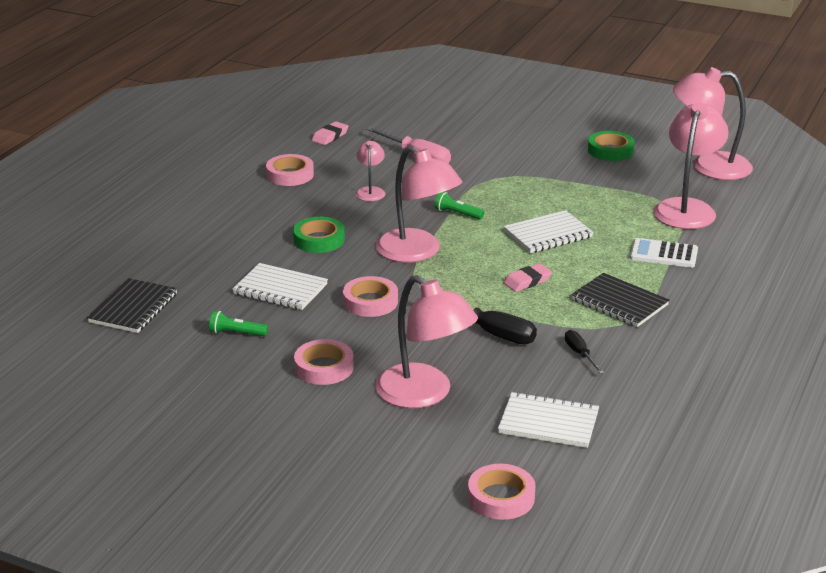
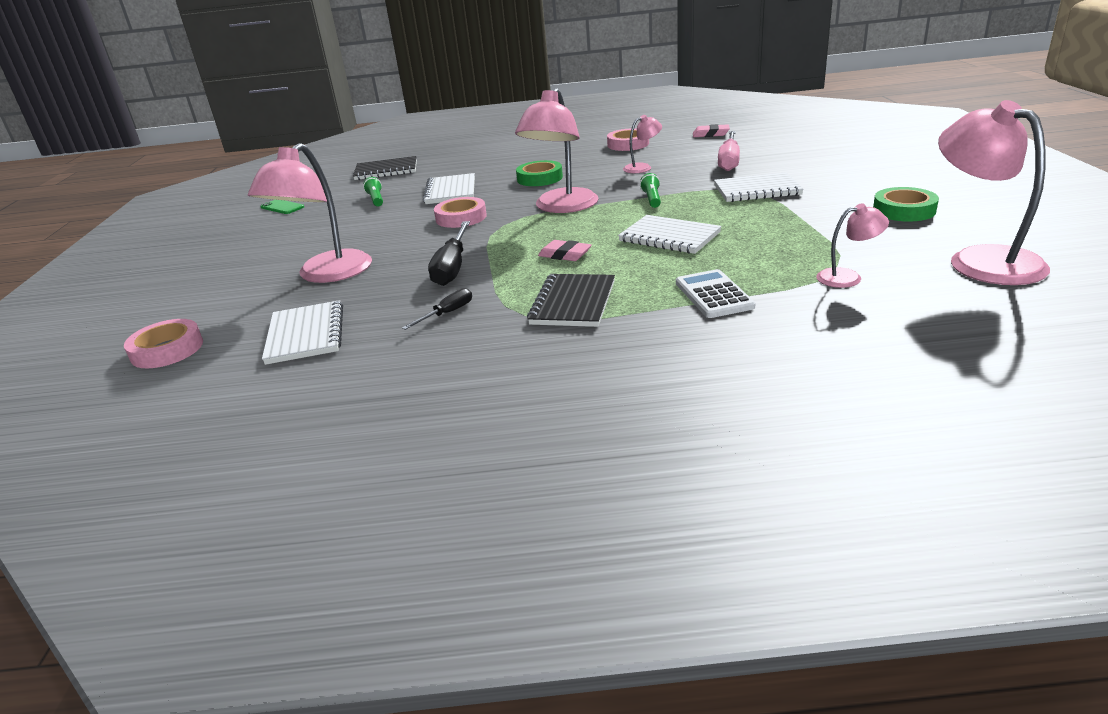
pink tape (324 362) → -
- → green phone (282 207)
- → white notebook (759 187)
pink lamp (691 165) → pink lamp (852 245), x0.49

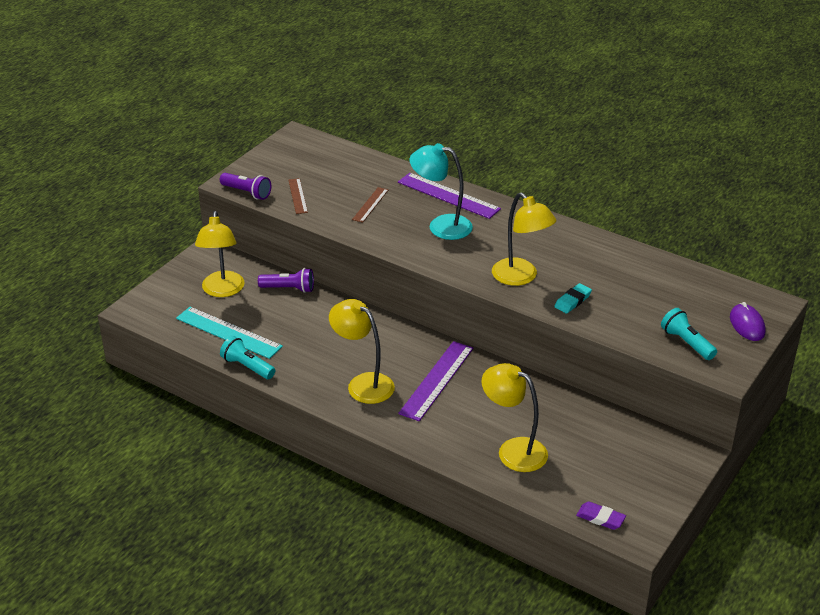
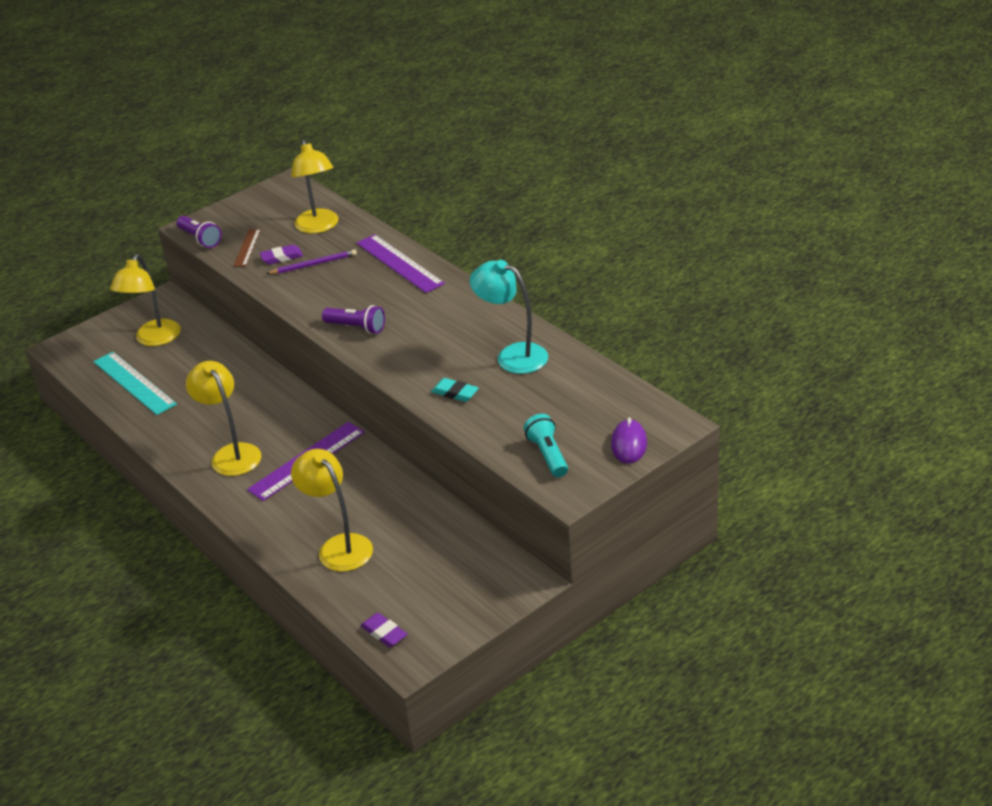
turquoise flashlight (247 357) → -
- → purple eraser (281 254)
purple flashlight (286 280) → purple flashlight (353 319), moved
turquoise lamp (441 191) → turquoise lamp (509 317), moved
yellow lamp (524 239) → yellow lamp (314 186), moved
brown ruler (370 205) → purple pencil (311 261)
turquoise eraser (573 298) → turquoise eraser (455 390), 60 degrees clockwise

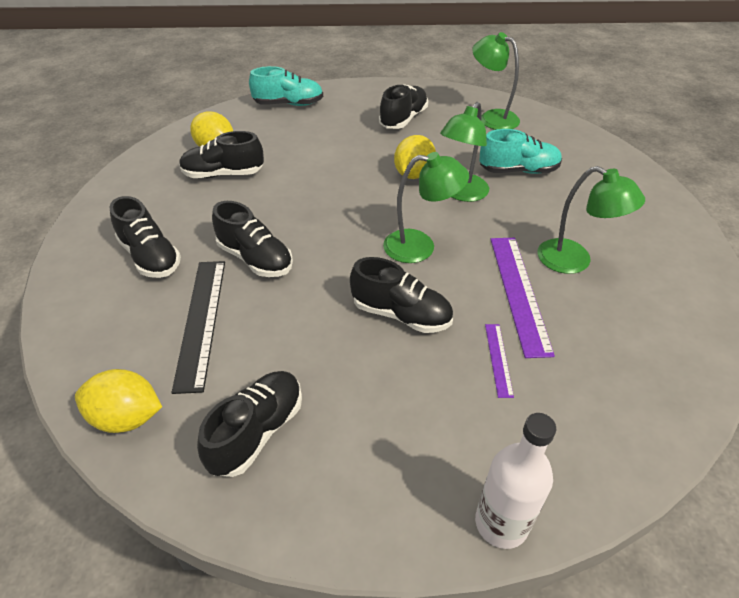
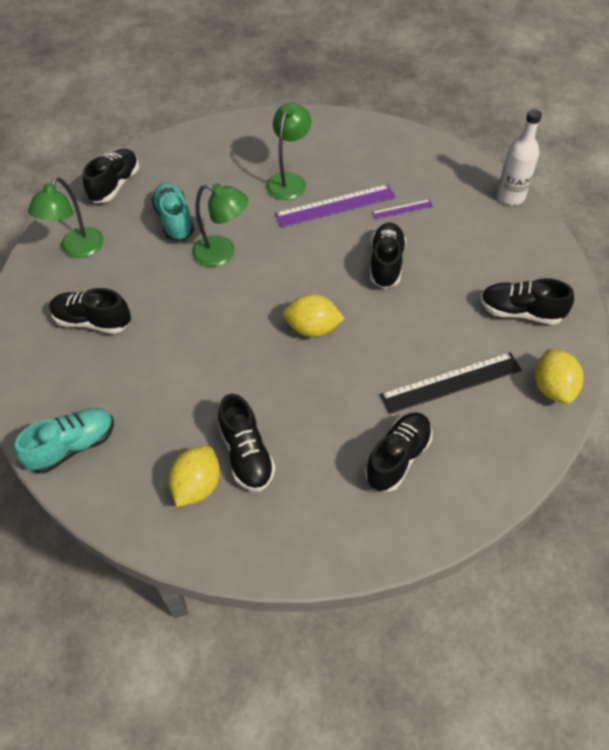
green lamp (426 207) → -
black shoe (252 239) → black shoe (111 176), moved
yellow lemon (415 157) → yellow lemon (314 315), moved
turquoise shoe (286 86) → turquoise shoe (64 440), 75 degrees clockwise

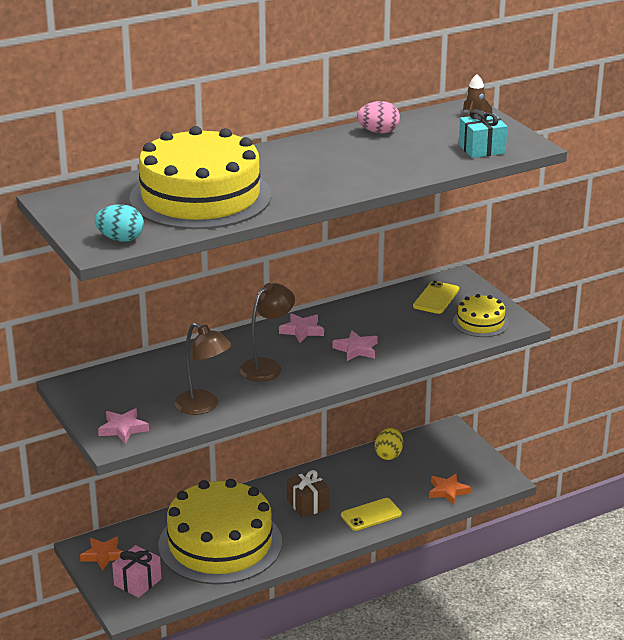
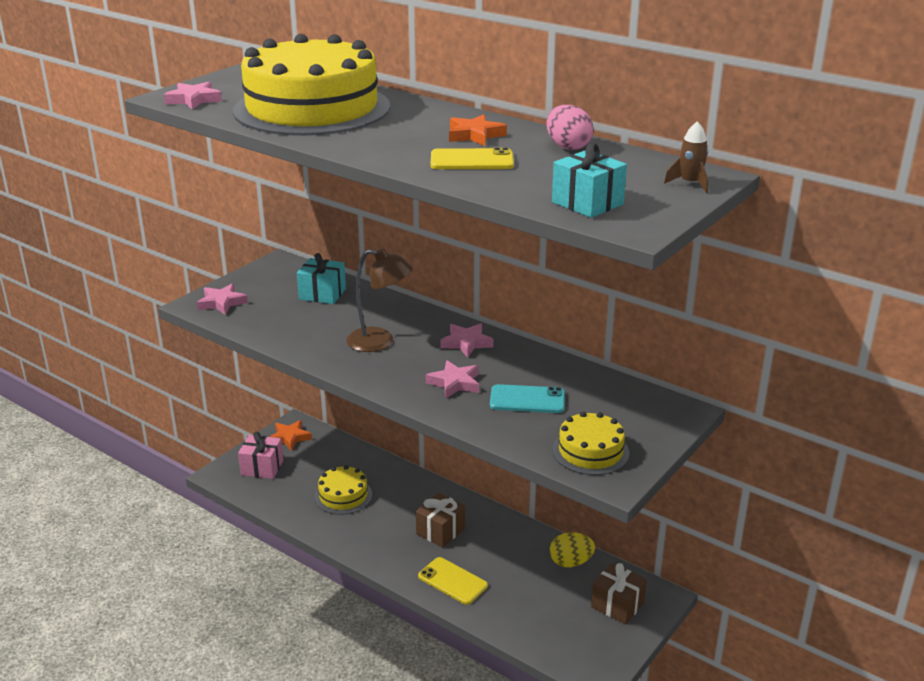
brown lamp (202 368) → -
- → turquoise gift (321 278)
- → turquoise phone (527 398)
- → brown gift (619 594)
yellow phone (436 297) → yellow phone (472 158), moved
orange star (450 489) → orange star (478 130), moved
turquoise egg (119 223) → pink star (193 95)
yellow cake (220 532) → yellow cake (343 490), x0.45

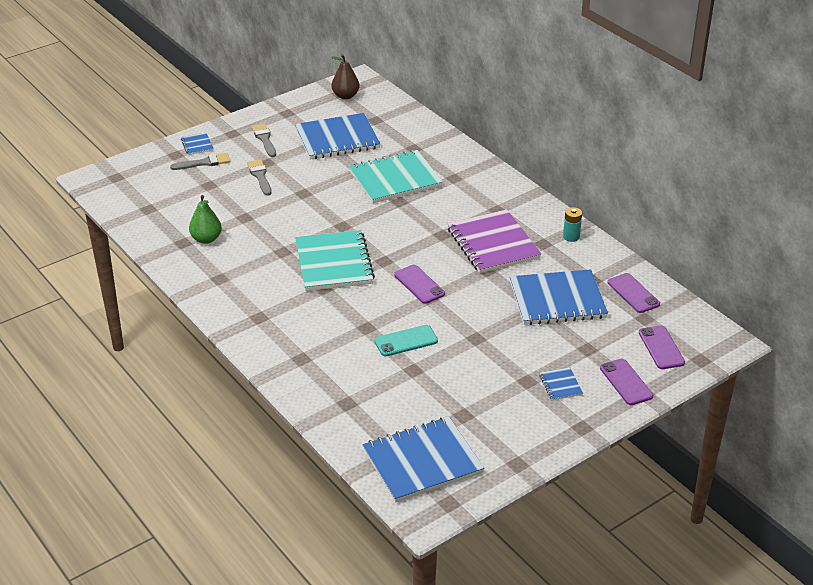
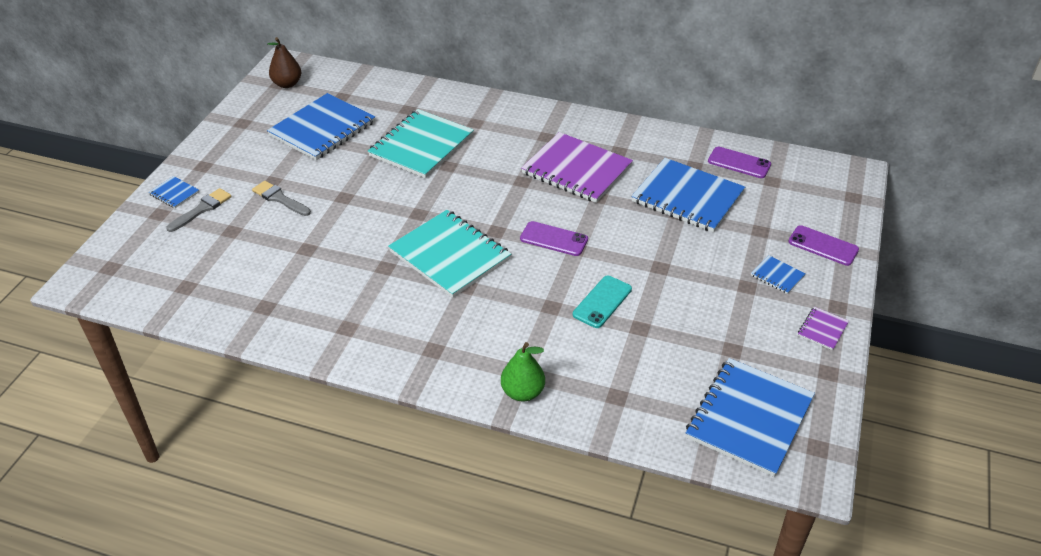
grey brush (264 140) → -
turquoise battery (572 224) → -
purple phone (662 347) → -
- → purple notebook (823 328)
green pear (205 219) → green pear (523 372), moved
blue notebook (559 297) → blue notebook (688 195), 75 degrees clockwise

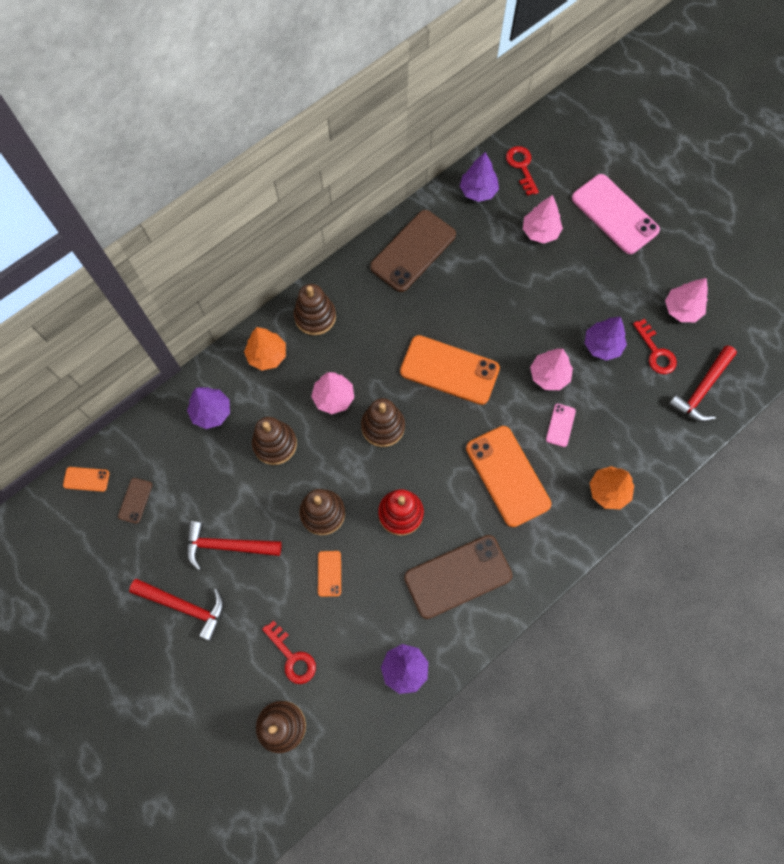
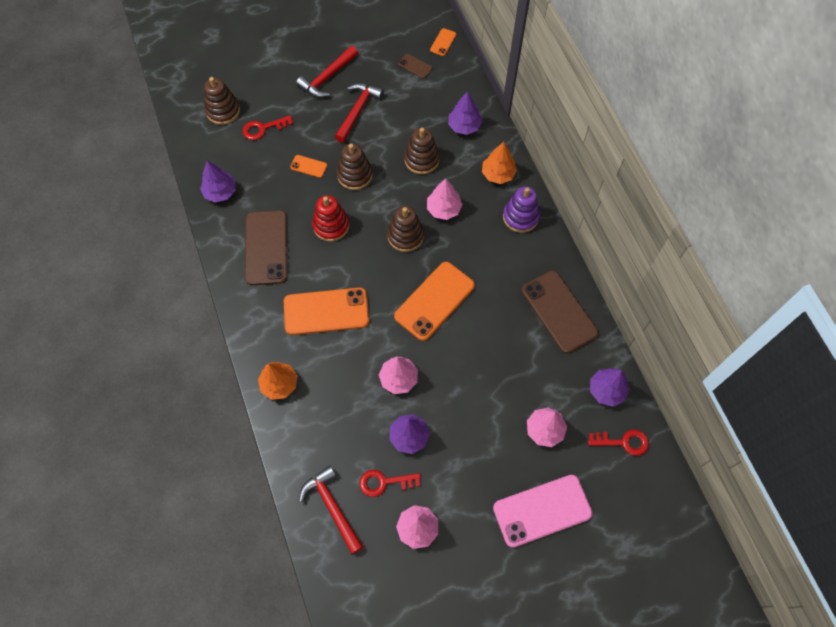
pink phone (561 425) → -
brown stacking toy (315 309) → purple stacking toy (521 210)

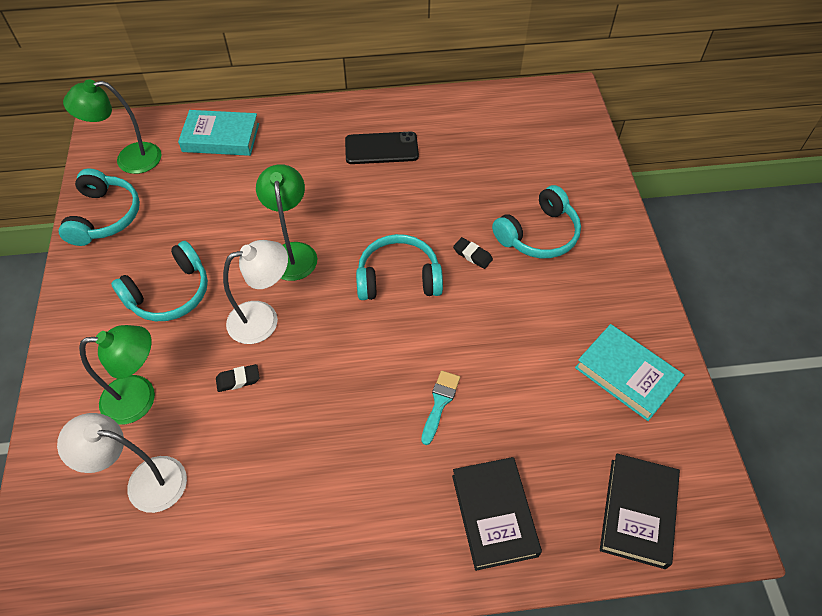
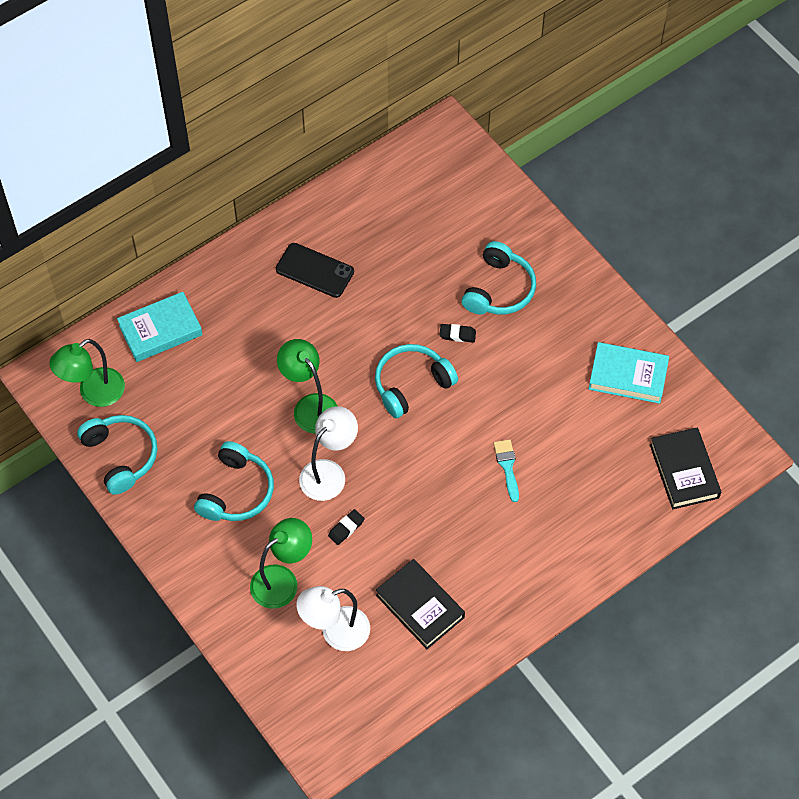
black book (497 514) → black book (420 604), moved
black phone (382 148) → black phone (315 270), 60 degrees clockwise

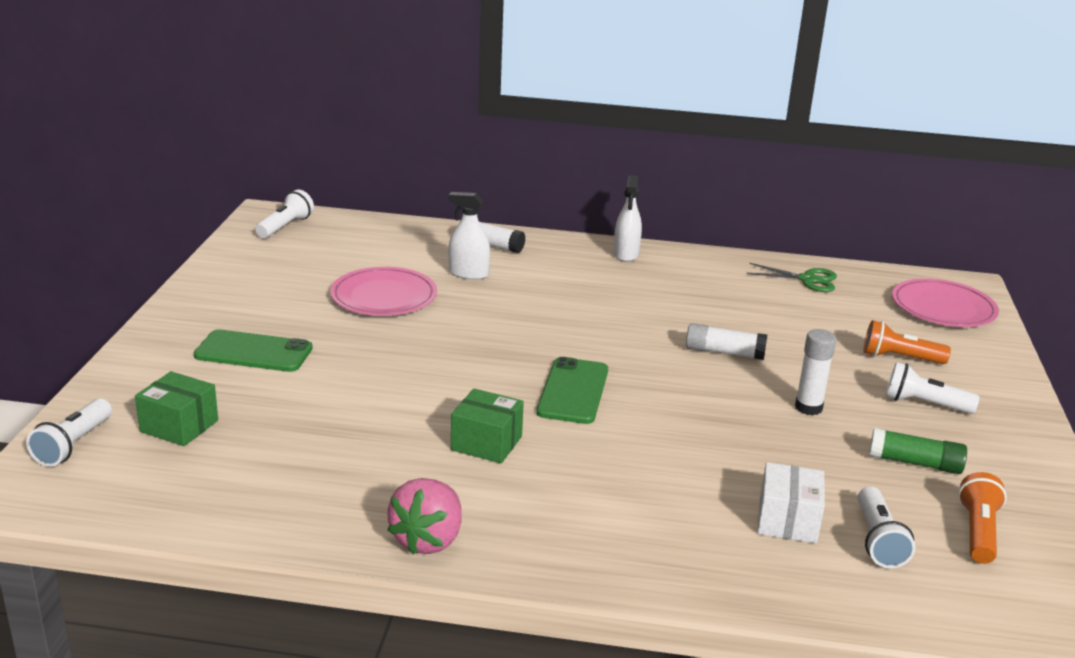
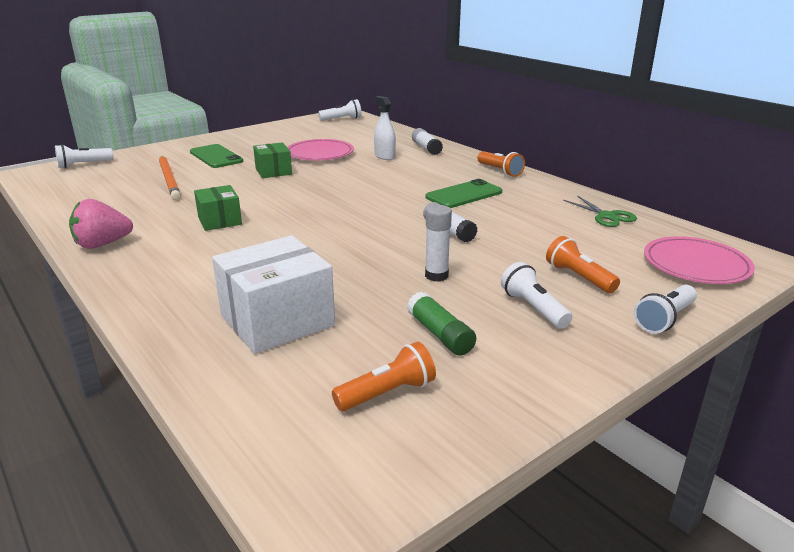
- → orange pencil (170 178)
green box (176 408) → green box (272 160), moved
green phone (572 390) → green phone (463 193), moved
white flashlight (887 527) → white flashlight (665 309), moved
white spray bottle (628 218) → orange flashlight (501 164)
white box (791 502) → white box (273 294), x1.72

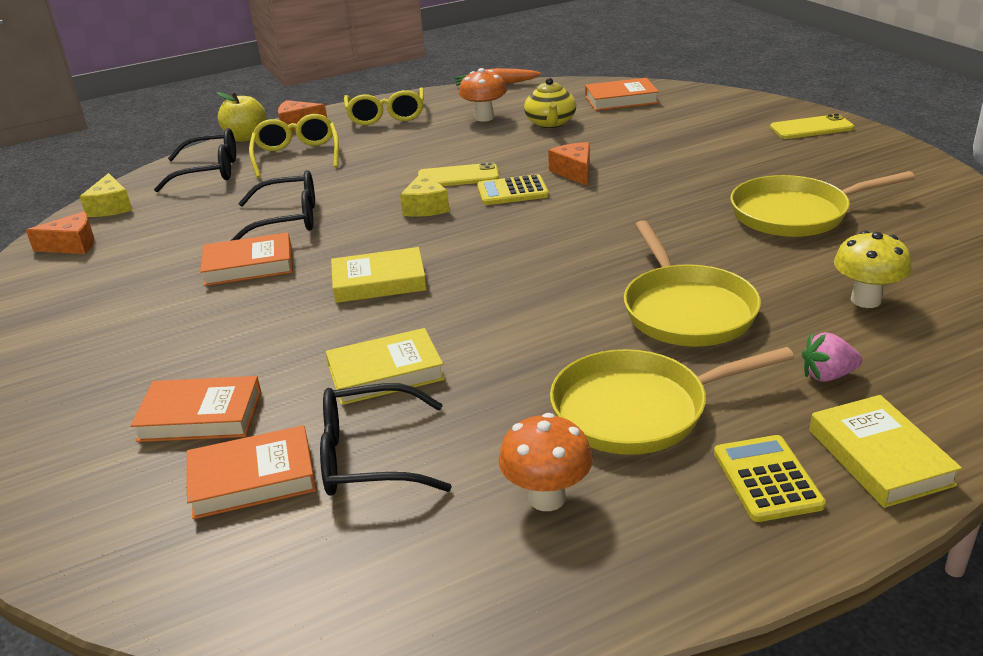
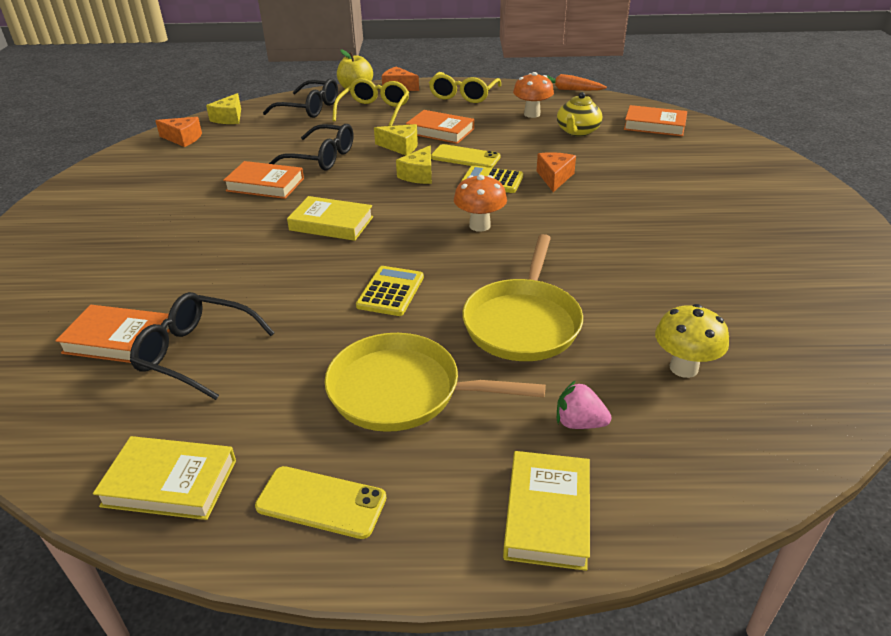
yellow pan (822 204) → -
- → yellow cheese (396 139)
orange book (195 409) → orange book (440 127), moved
yellow book (385 366) → yellow book (164 478), moved
orange mushroom (546 462) → orange mushroom (480 203), moved
yellow calculator (770 478) → yellow calculator (390 291), moved
yellow phone (812 126) → yellow phone (320 502), moved

